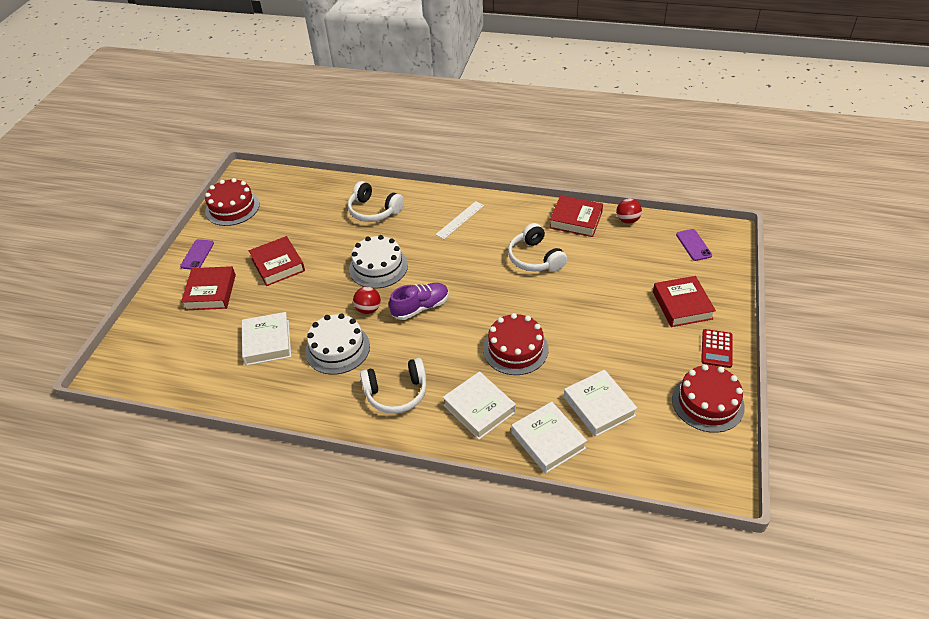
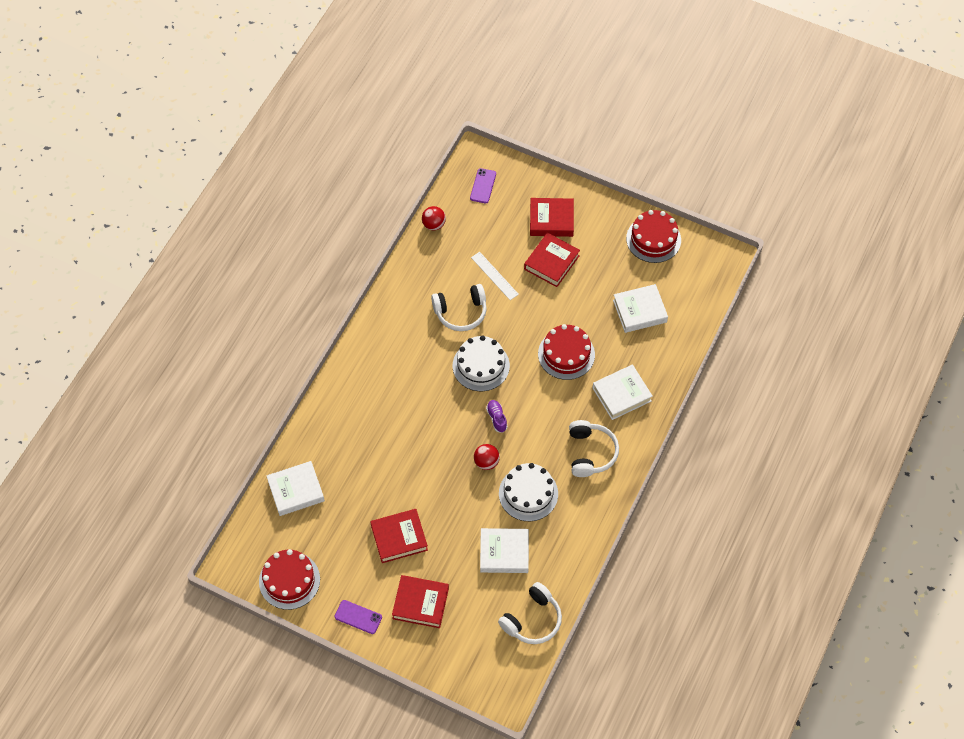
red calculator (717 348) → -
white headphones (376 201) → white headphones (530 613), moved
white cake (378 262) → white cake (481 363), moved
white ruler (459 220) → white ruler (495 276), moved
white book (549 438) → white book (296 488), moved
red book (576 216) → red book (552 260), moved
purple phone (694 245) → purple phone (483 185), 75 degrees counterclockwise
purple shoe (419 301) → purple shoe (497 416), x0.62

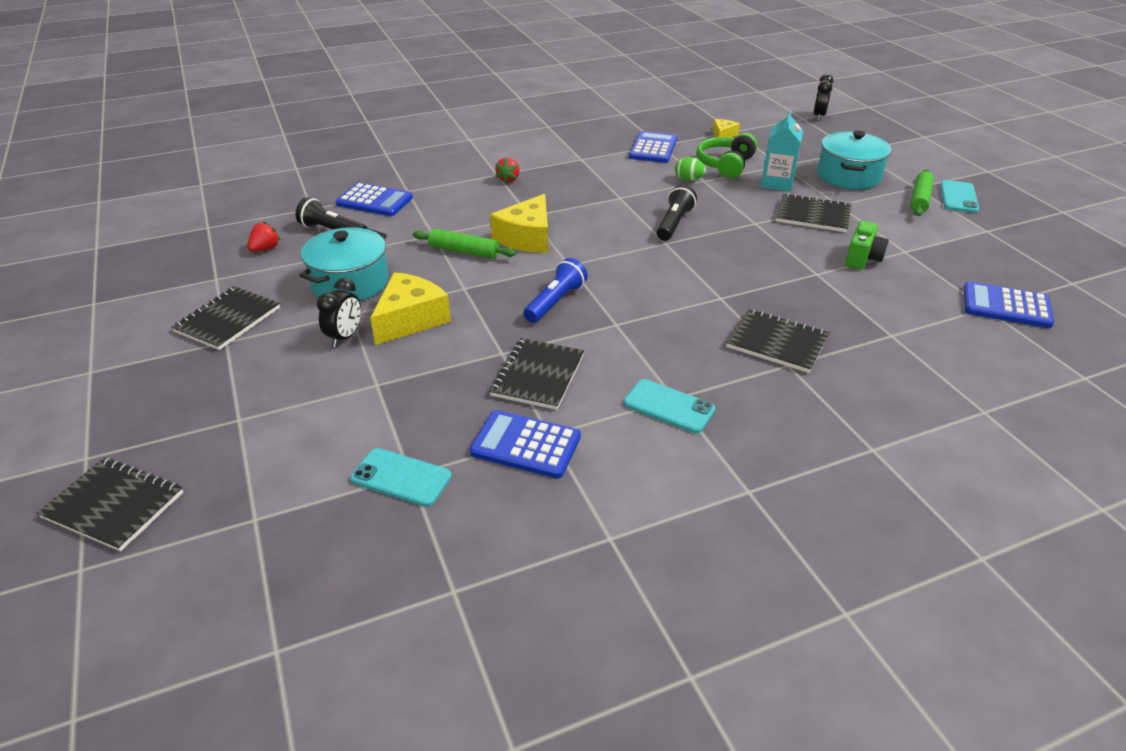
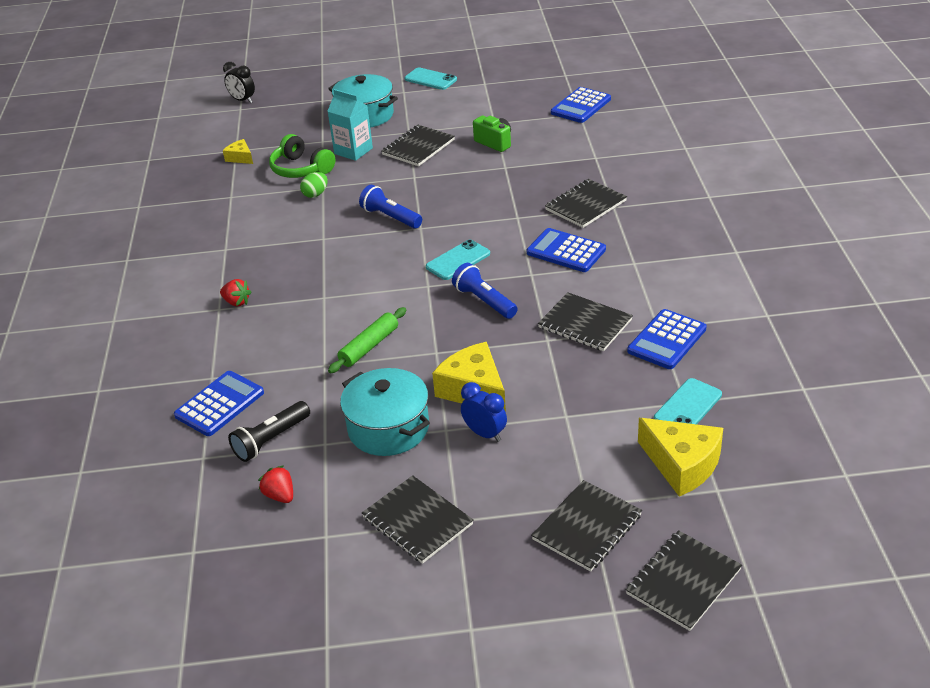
green rolling pin (922 192) → -
- → black notebook (586 526)
yellow cheese (519 223) → yellow cheese (680 457), moved
turquoise phone (669 406) → turquoise phone (458 260), moved
blue calculator (653 147) → blue calculator (566 250), moved
black clock (338 312) → blue clock (484 412)
black flashlight (677 213) → blue flashlight (390 206)

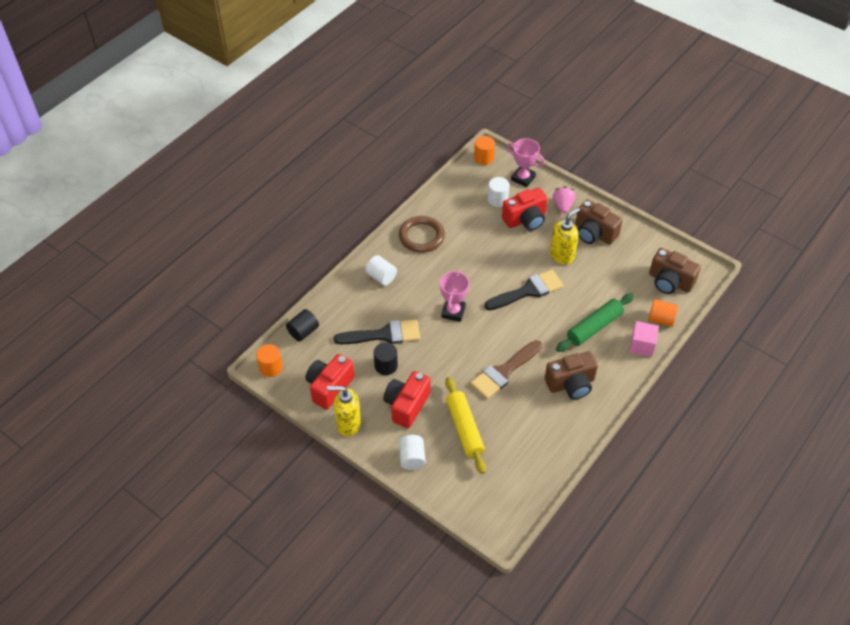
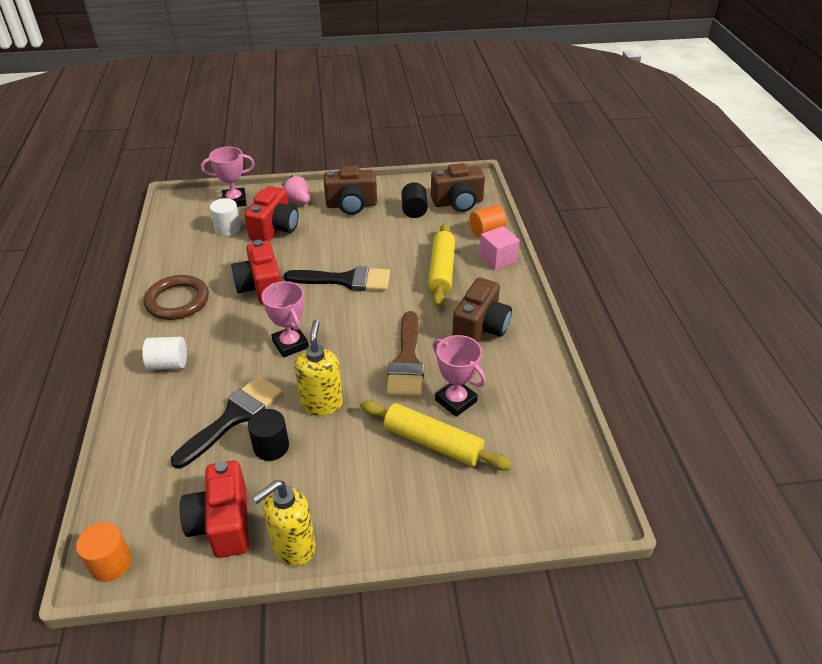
white cylinder (412 452) → -
orange cylinder (484 150) → -
- → pink trophy (459 376)
black cylinder (302 325) → black cylinder (415 200), moved
red camera (407 399) → red camera (256 272), moved
yellow soap dispenser (565 236) → yellow soap dispenser (318 368), moved
green rolling pin (595 322) → yellow rolling pin (441 265)
black brush (524 290) → black brush (337 278), 75 degrees clockwise

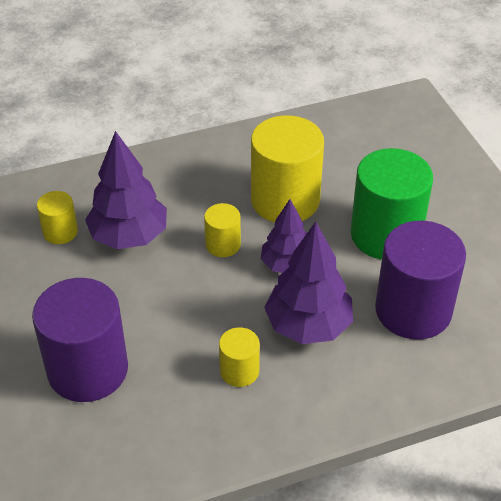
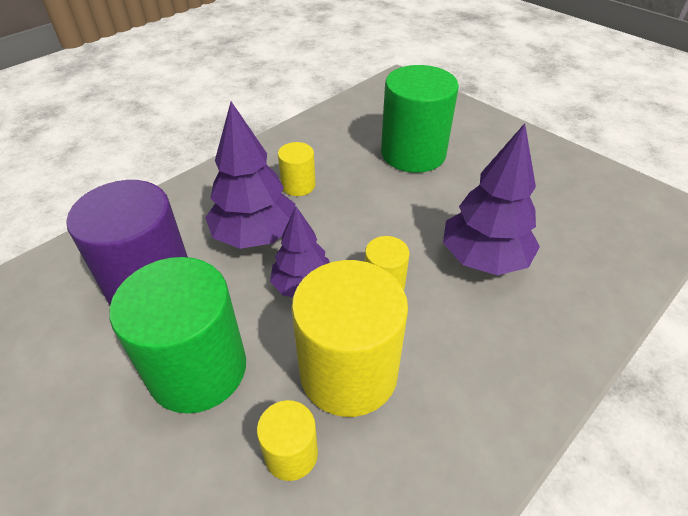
yellow cylinder (57 217) → yellow cylinder (287 440), moved
purple cylinder (80 340) → green cylinder (420 119)

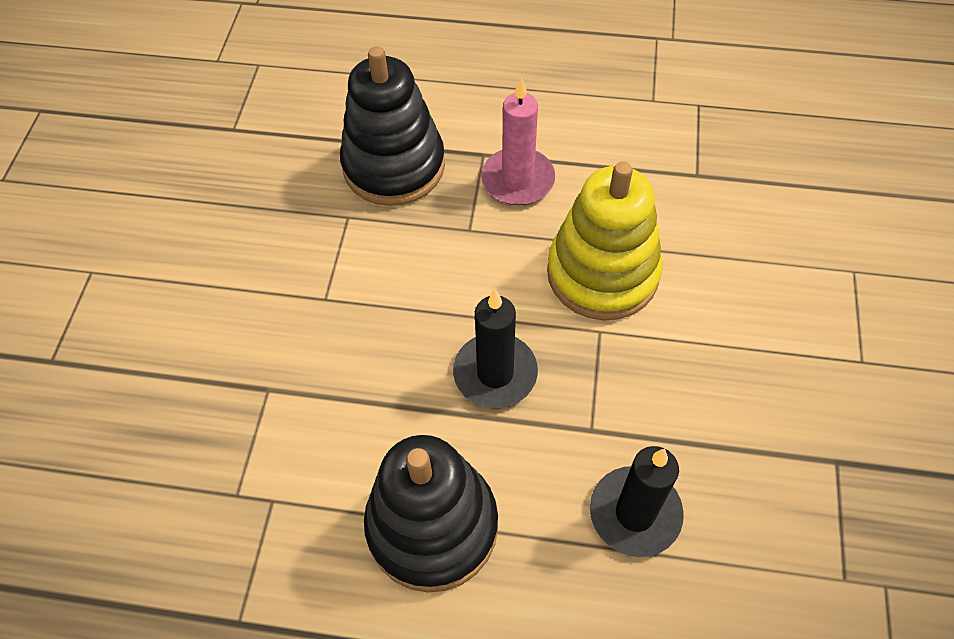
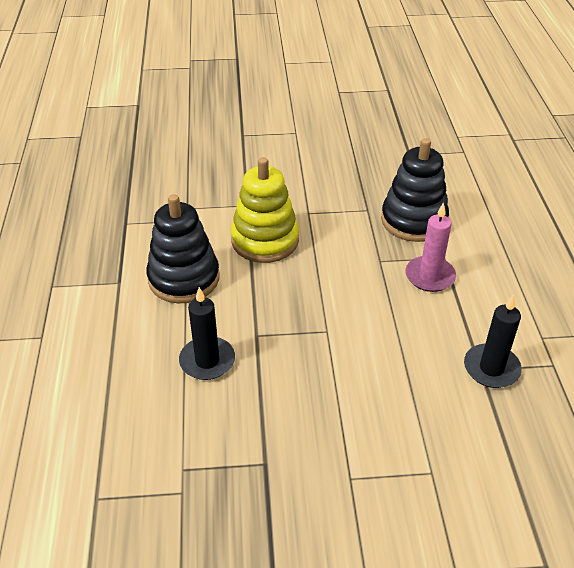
black candle (495 348) → black candle (493 341), moved
yellow stacking toy (605 240) → yellow stacking toy (265 210), moved

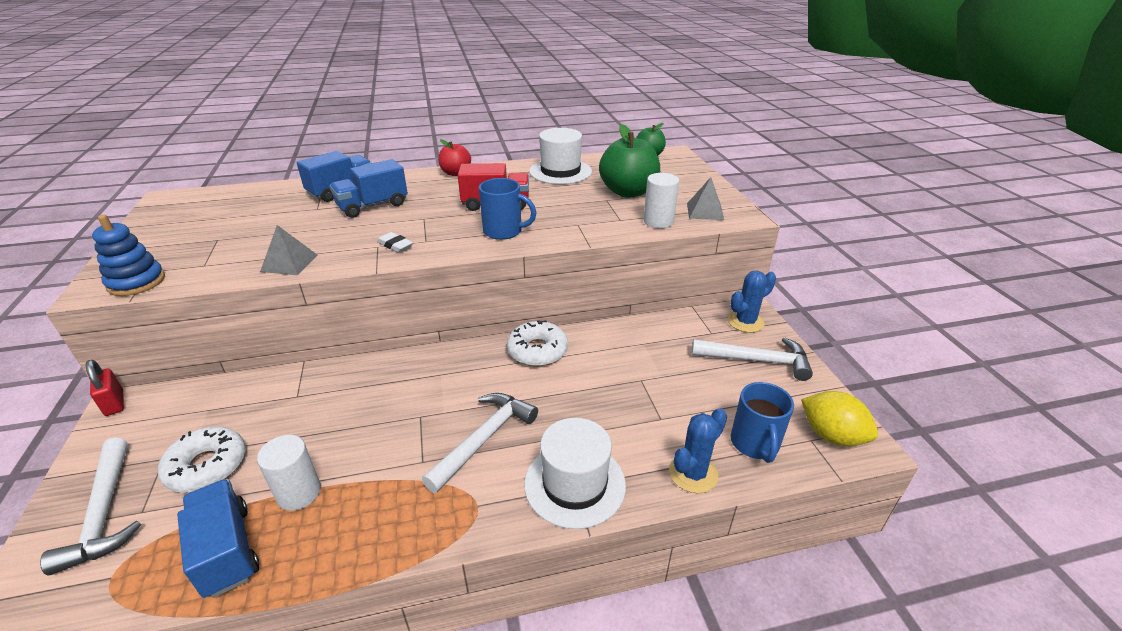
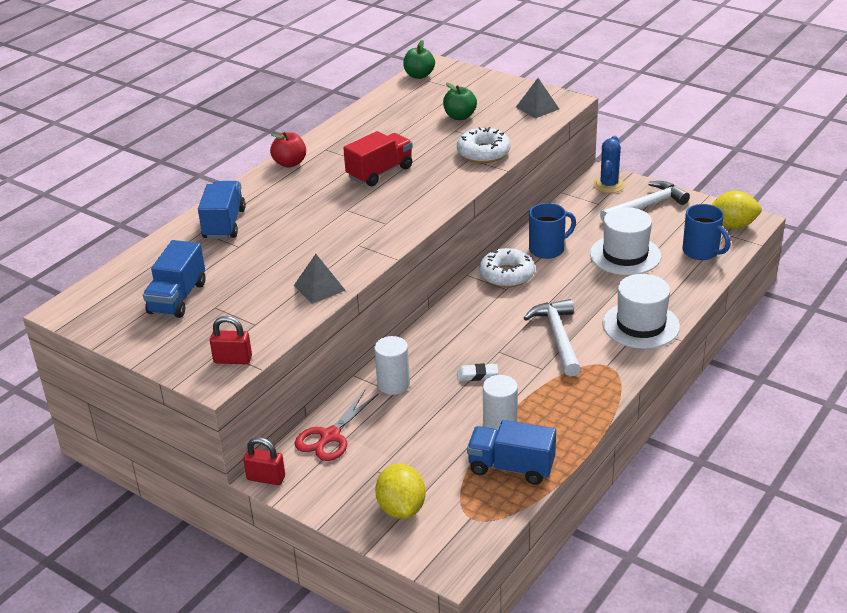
blue cactus (698 450) → -
- → red scissors (336 425)
white donut (202 459) → white donut (484 145), moved
blue truck (369 188) → blue truck (174 279), moved
white eraser (395 242) → white eraser (477 372), moved
blue mug (507 209) → blue mug (552 231), moved
white hat (560 156) → white hat (625 241), moved
white cylinder (661 200) → white cylinder (392 365), moved
white hammer (90 506) → yellow lemon (400 491)
blue stacking toy (128 255) → red padlock (231 340)
green apple (629 161) → green apple (460 101), x0.58

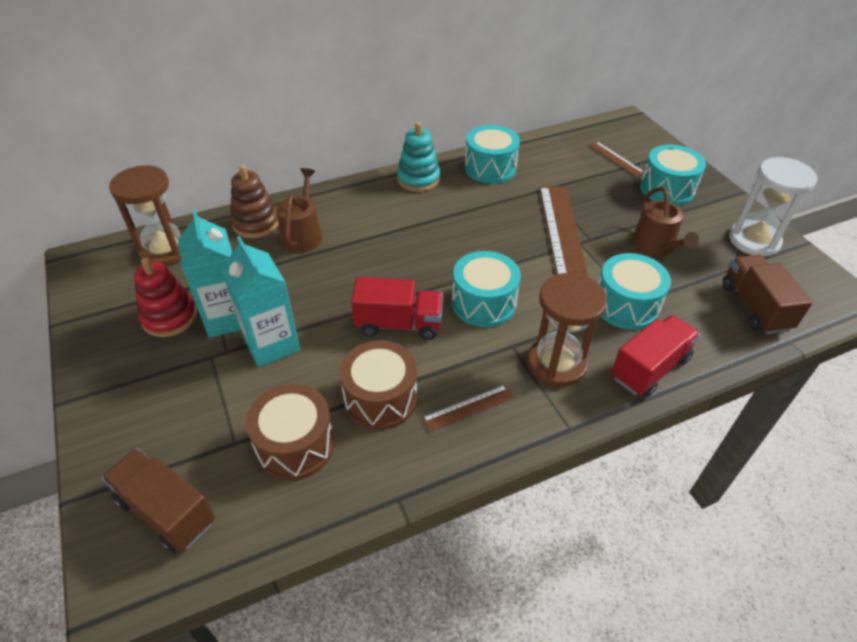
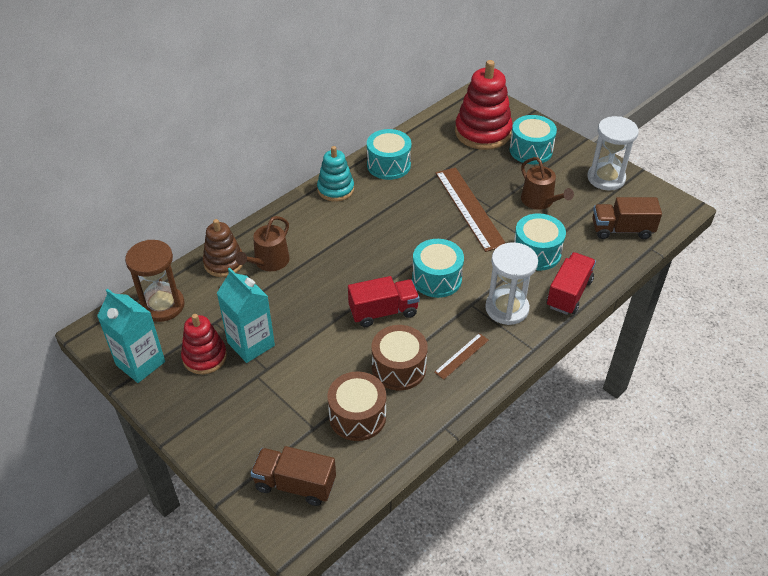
turquoise carton (261 301) → turquoise carton (131 335), moved
brown ruler (616 159) → red stacking toy (484 105)
brown hourglass (567 330) → white hourglass (511 283)
brown watering can (299 210) → brown watering can (263 243), 135 degrees counterclockwise
brown truck (768 294) → brown truck (627 218), 60 degrees counterclockwise

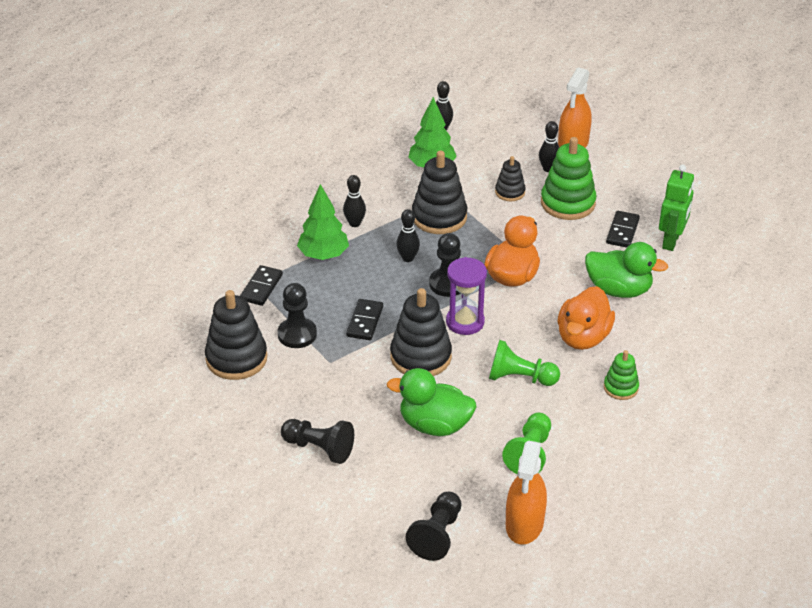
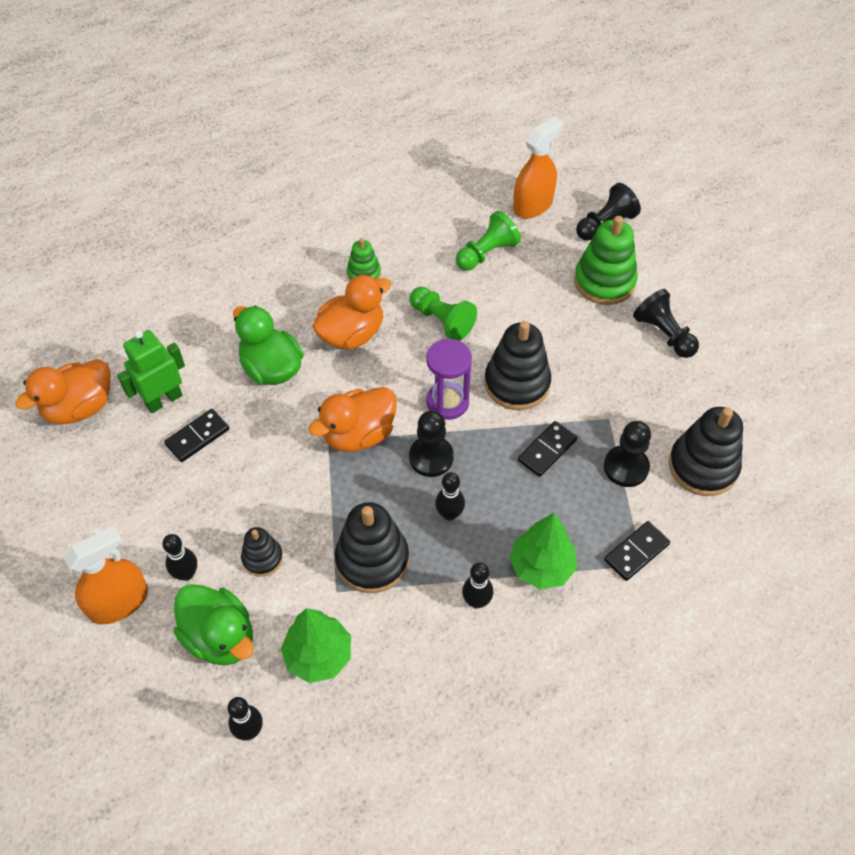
- → orange duck (63 391)
green duck (431 402) → green duck (214 624), moved
green stacking toy (568 178) → green stacking toy (606 260), moved

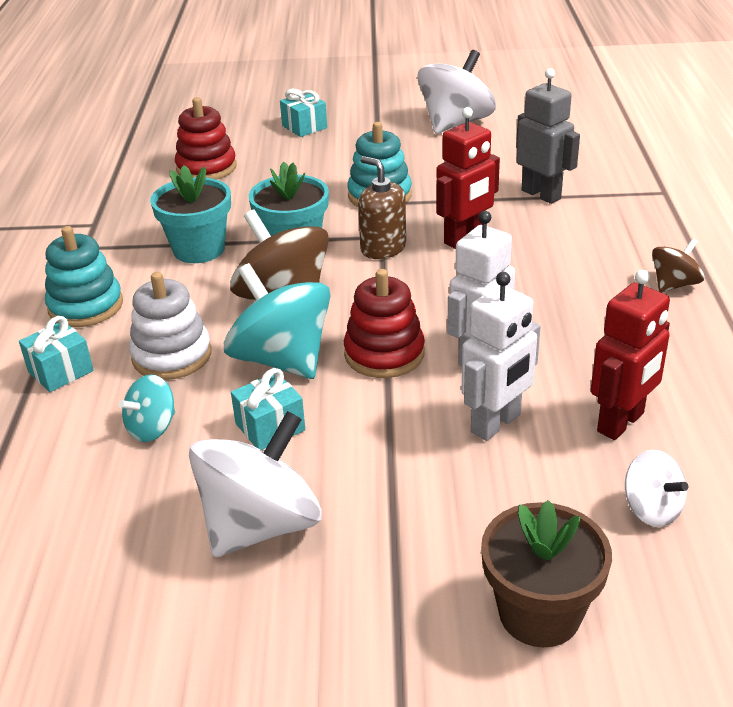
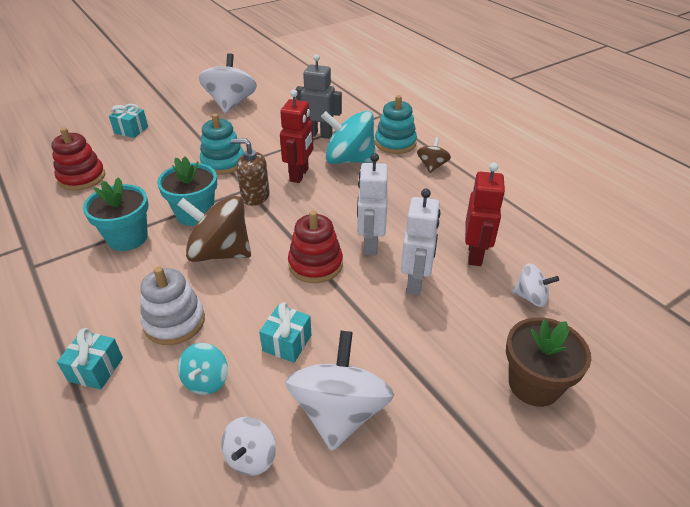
- → white spinning top (248 446)
turquoise stacking toy (84 276) → turquoise stacking toy (396 124), moved
turquoise spinning top (277 321) → turquoise spinning top (348 137), moved

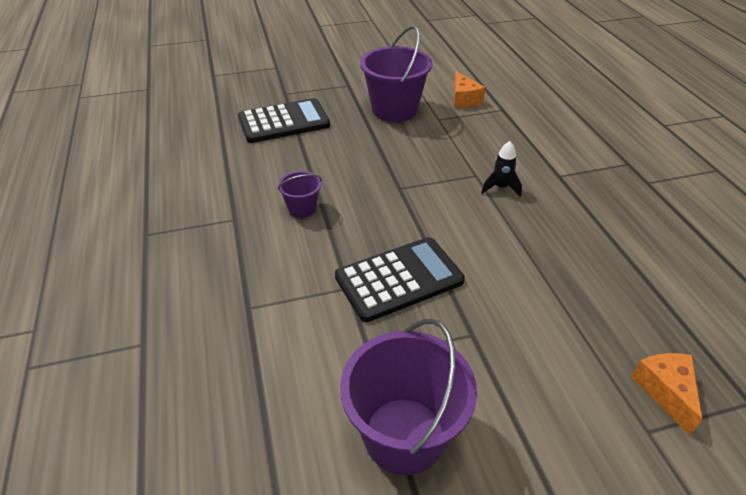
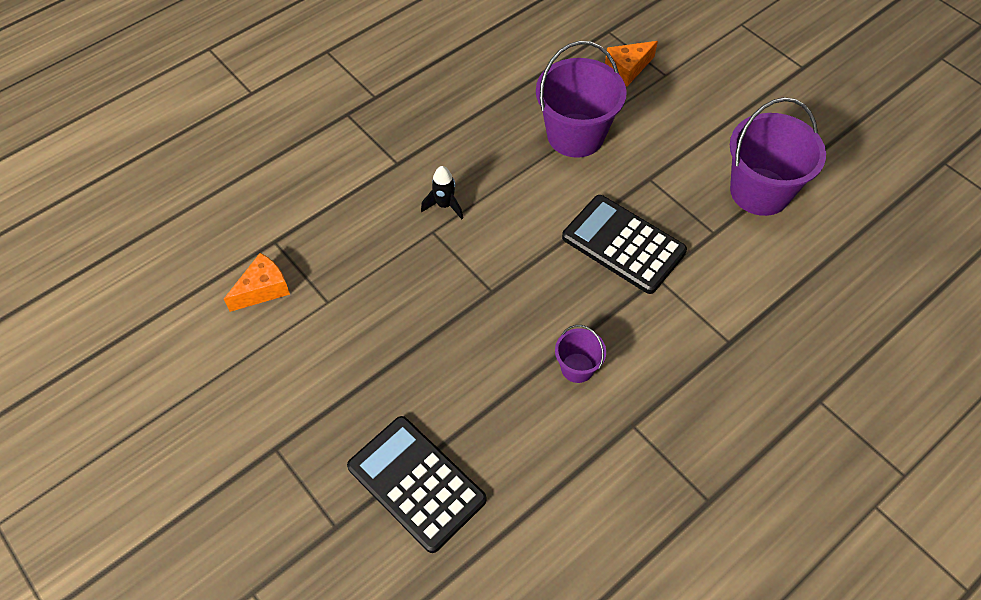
purple bucket (396 74) → purple bucket (581 99), moved

